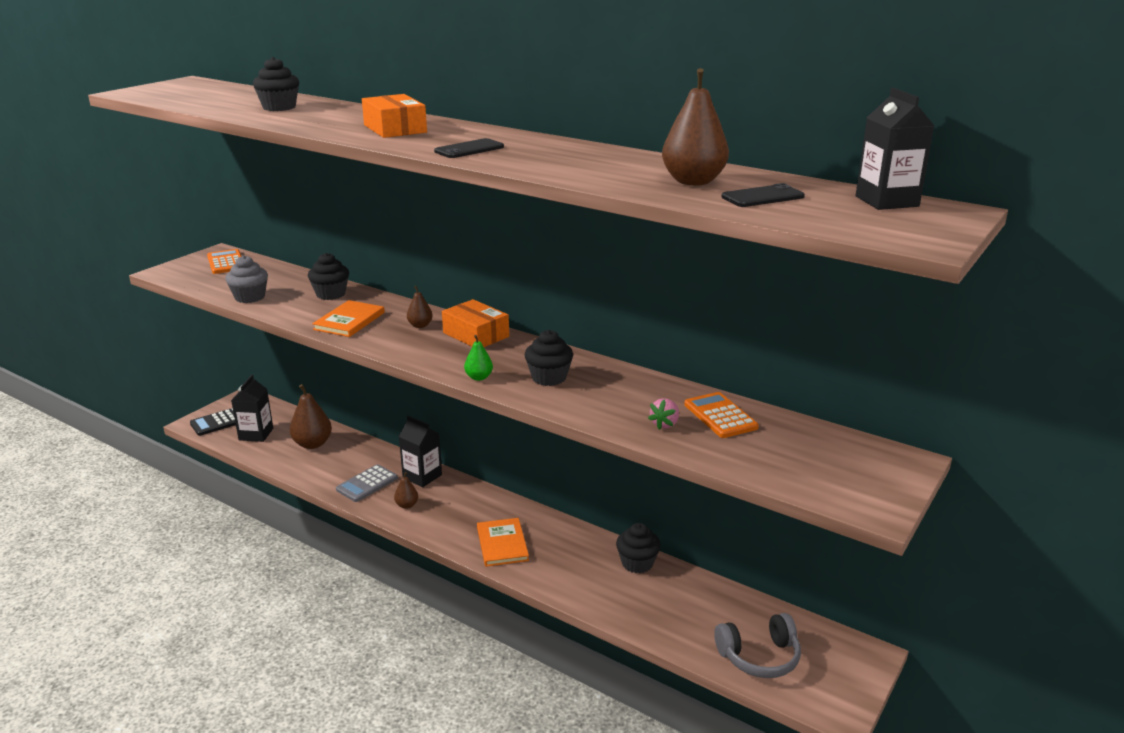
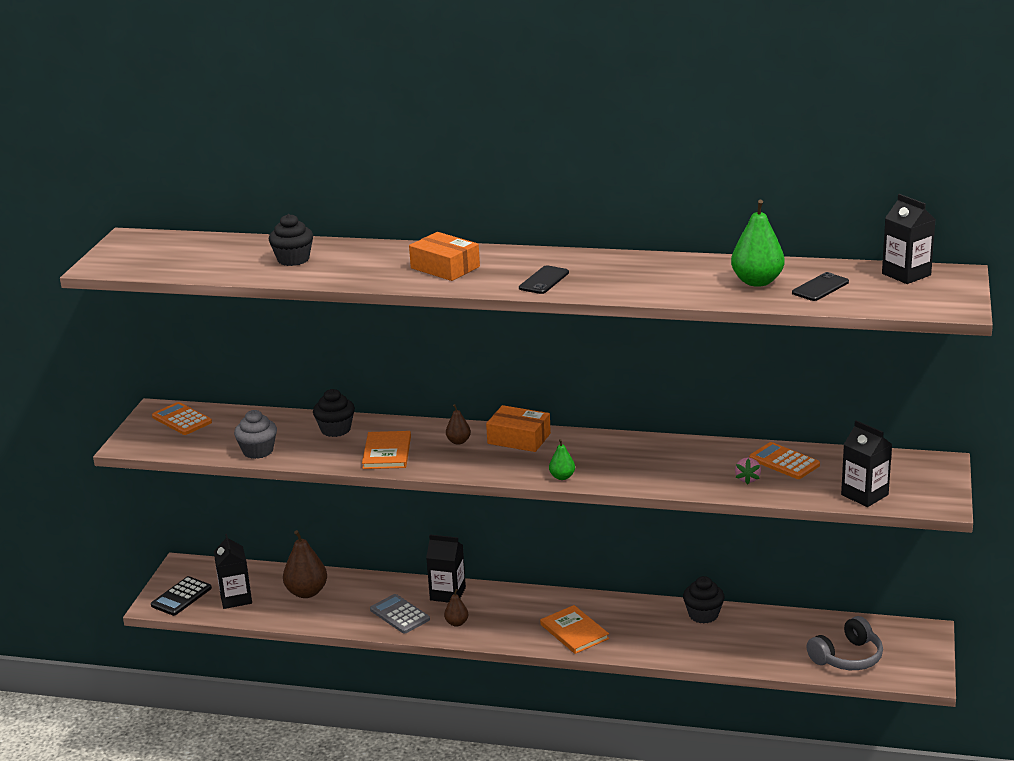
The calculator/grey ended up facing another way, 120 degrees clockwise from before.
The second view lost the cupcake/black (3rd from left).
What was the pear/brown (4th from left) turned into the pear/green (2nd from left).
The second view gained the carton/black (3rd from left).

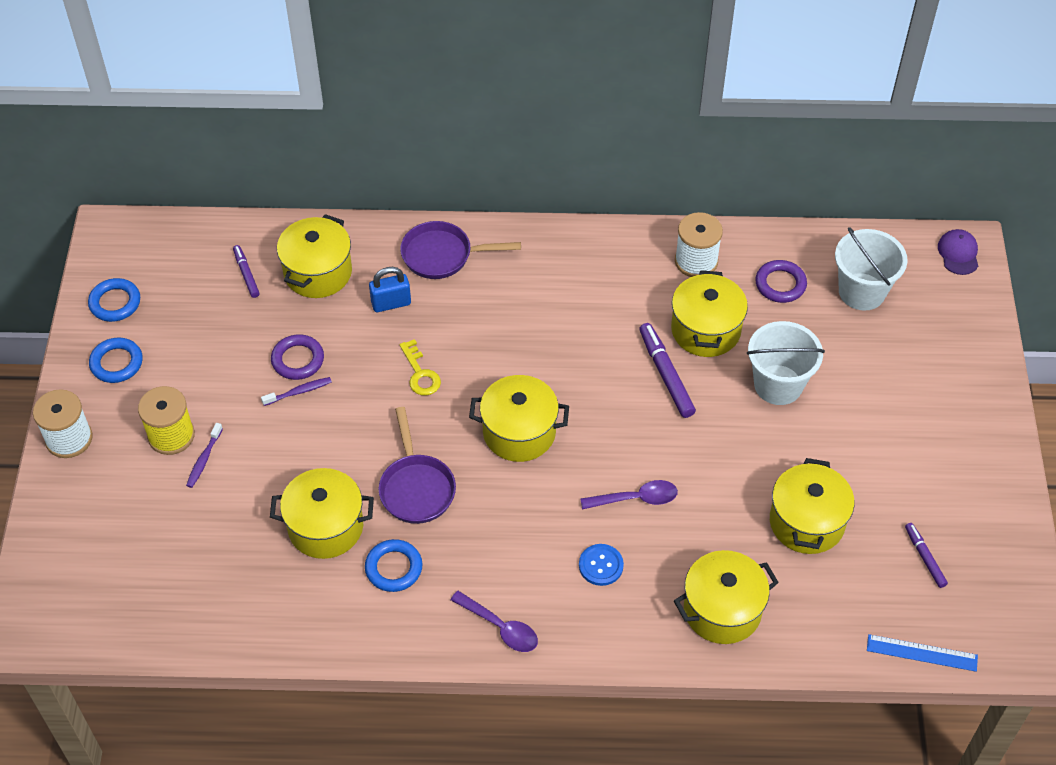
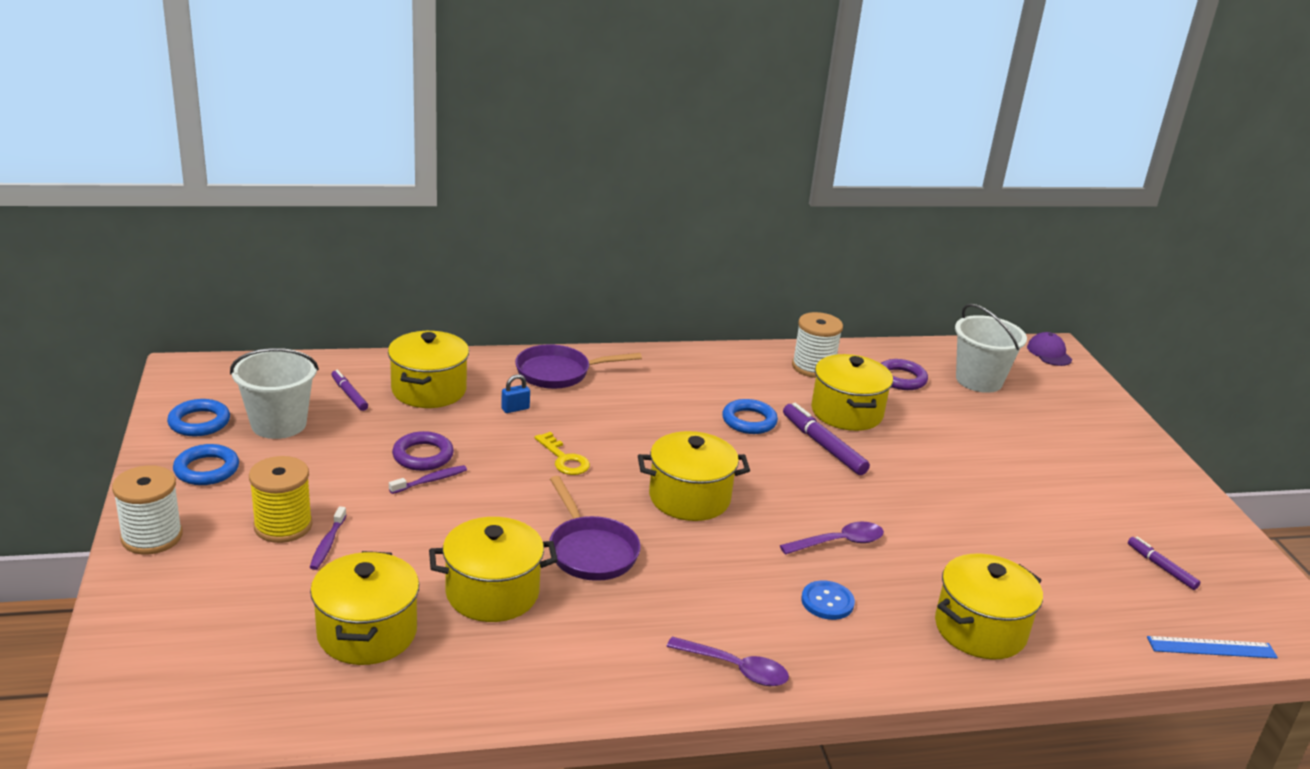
The ring/blue (3rd from left) ended up elsewhere.
The size of the padlock/blue changed by a factor of 0.65.
The bucket/white (1st from left) ended up elsewhere.
The pot/yellow (6th from left in the first image) ended up elsewhere.

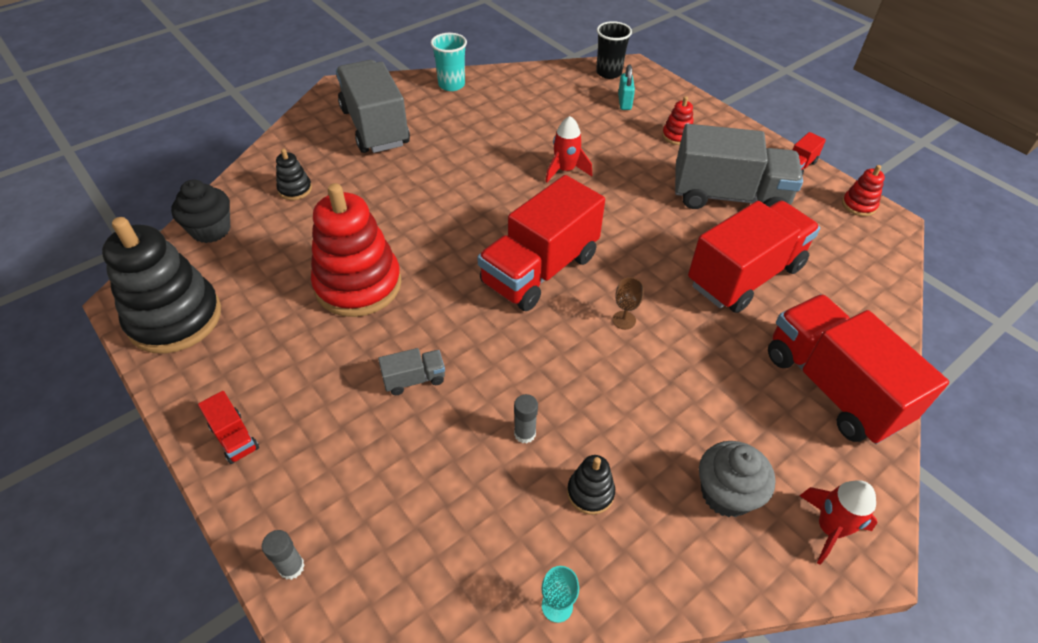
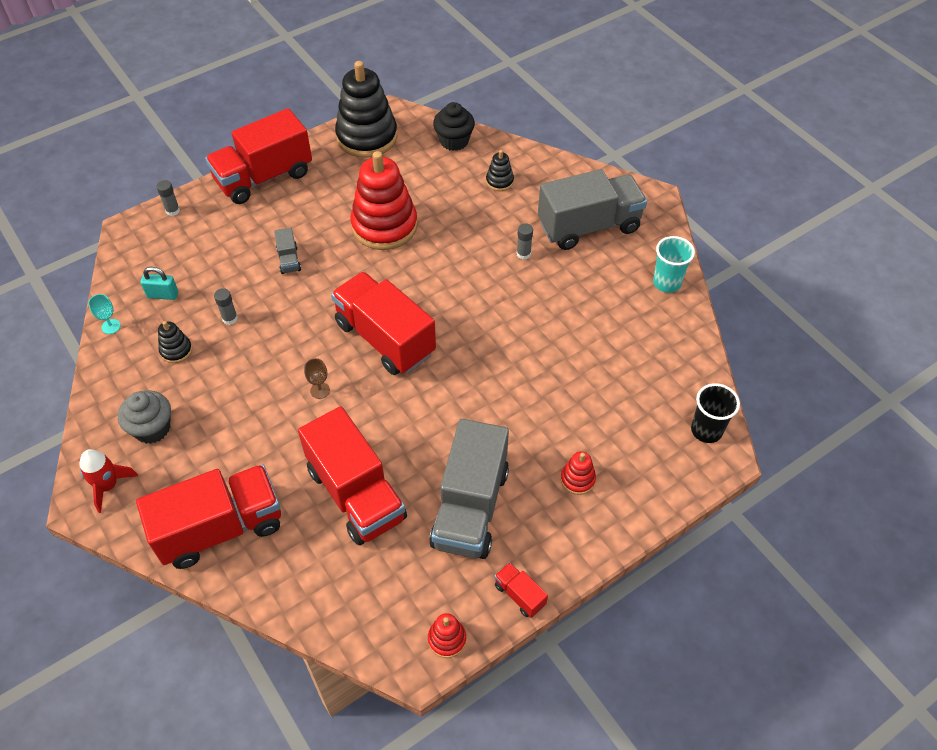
The size of the truck/red (1st from left in the first image) changed by a factor of 2.39.
The second view lost the rocket/red (1st from left).
The padlock/turquoise ended up elsewhere.
The second view gained the glue stick/grey (3rd from left).

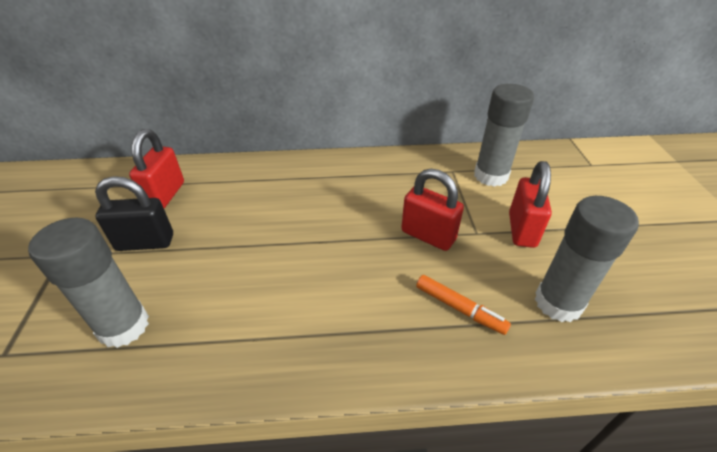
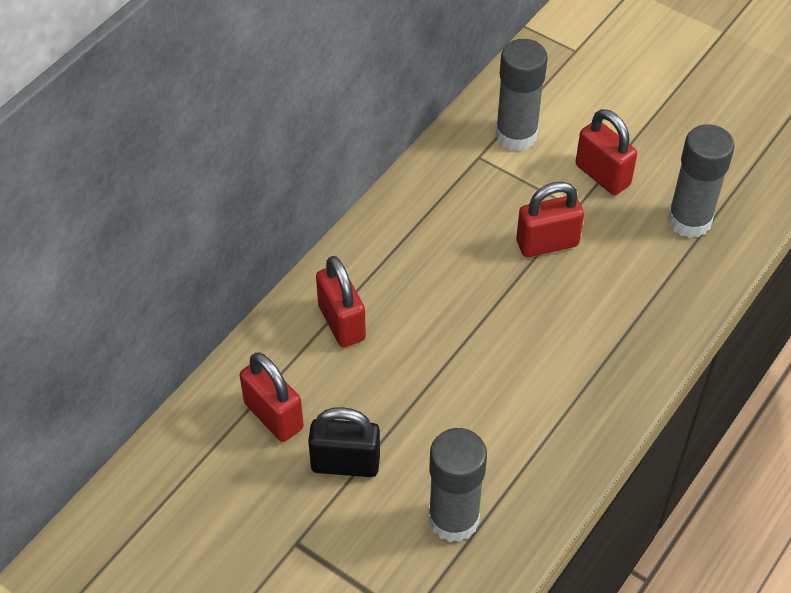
The padlock/black ended up facing another way, 60 degrees clockwise from before.
The second view lost the marker/orange.
The second view gained the padlock/red (2nd from left).

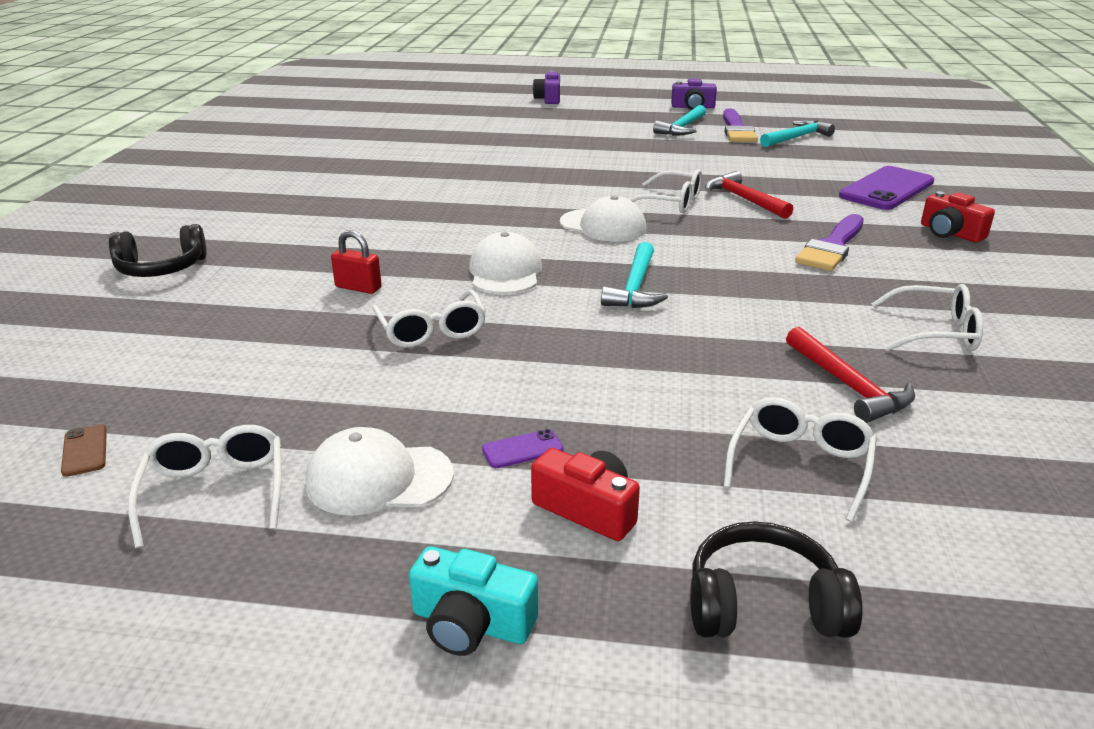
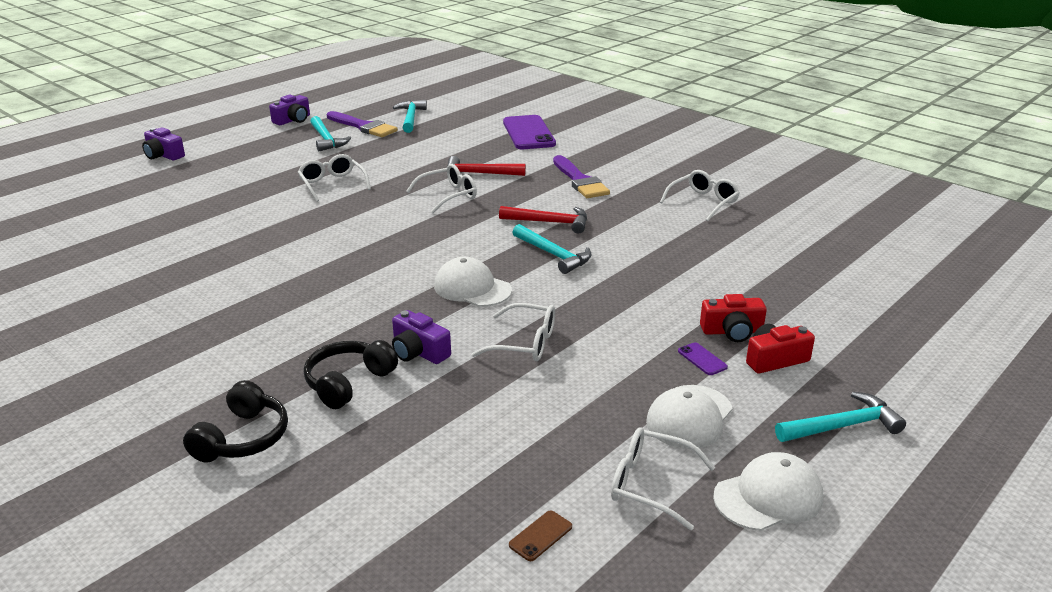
The phone/brown ended up facing another way, 60 degrees counterclockwise from before.
Where the padlock/red stood, the camera/purple (3rd from left) came to stand.
Where the camera/turquoise stood, the hammer/turquoise (4th from left) came to stand.
The phone/purple (1st from left in the first image) ended up facing another way, 45 degrees counterclockwise from before.
The cap/white (3rd from left) ended up elsewhere.
The headphones/black (2nd from left) ended up elsewhere.
The glasses/white (4th from left in the first image) ended up elsewhere.
The hammer/red (2nd from left) ended up elsewhere.
The camera/red (2nd from left in the first image) ended up elsewhere.

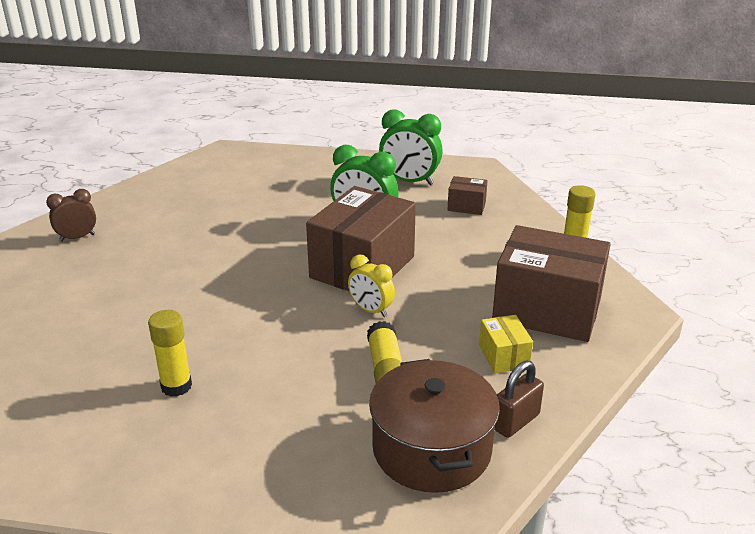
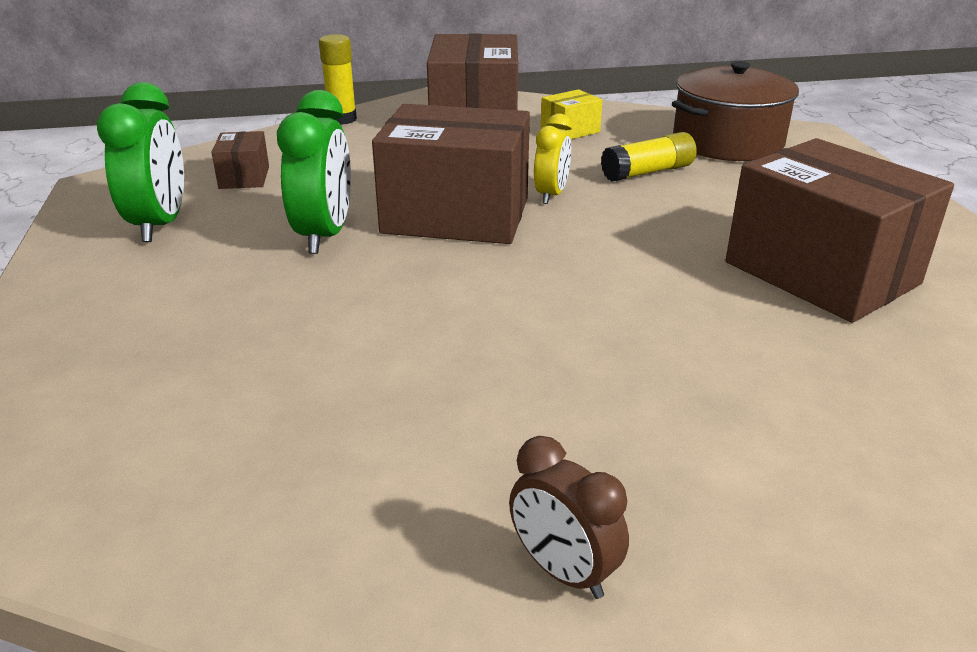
Where the glue stick/yellow (1st from left) stood, the box/brown (4th from left) came to stand.
The second view lost the padlock/brown.

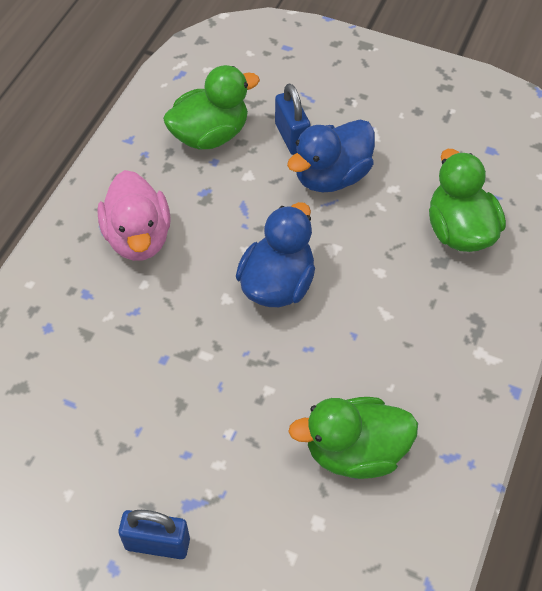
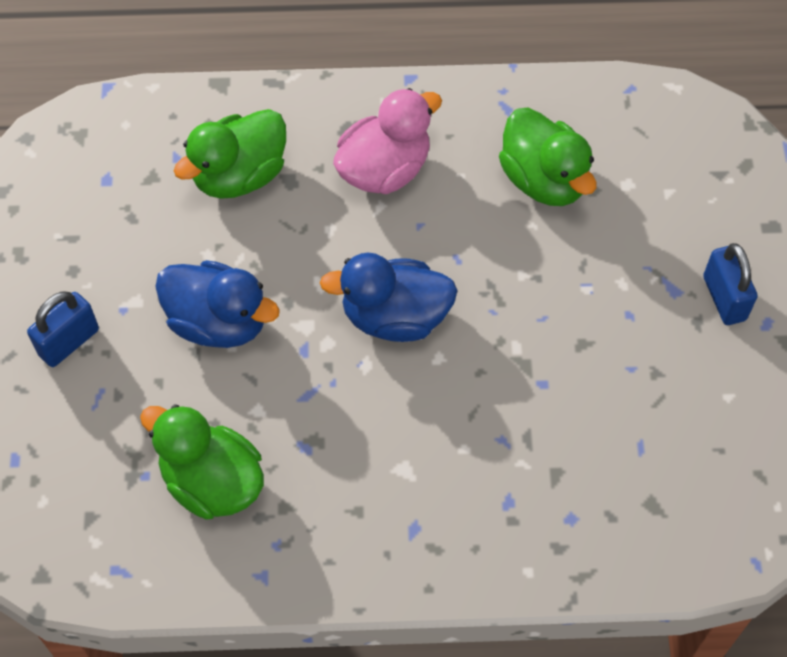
The duck/pink ended up elsewhere.
The padlock/blue (2nd from left in the first image) ended up elsewhere.

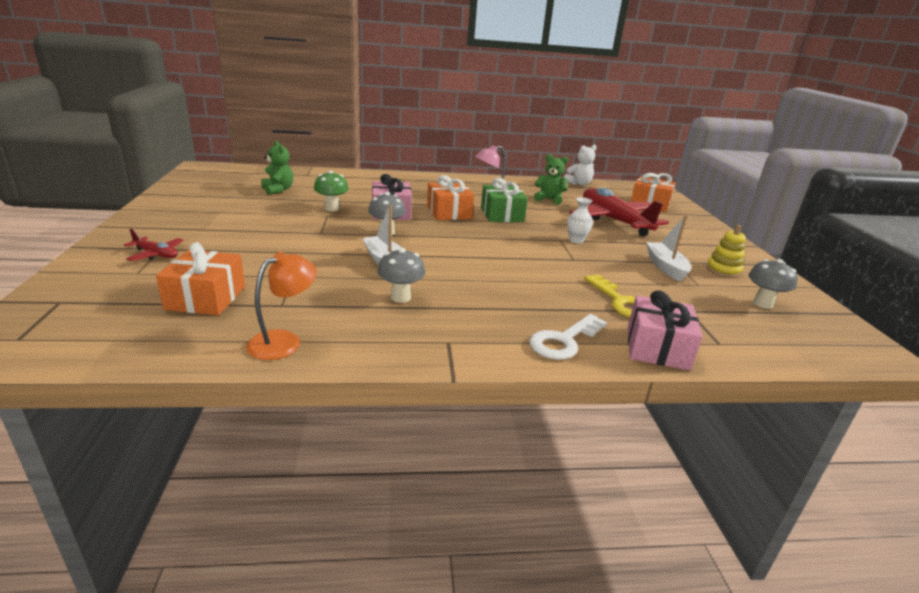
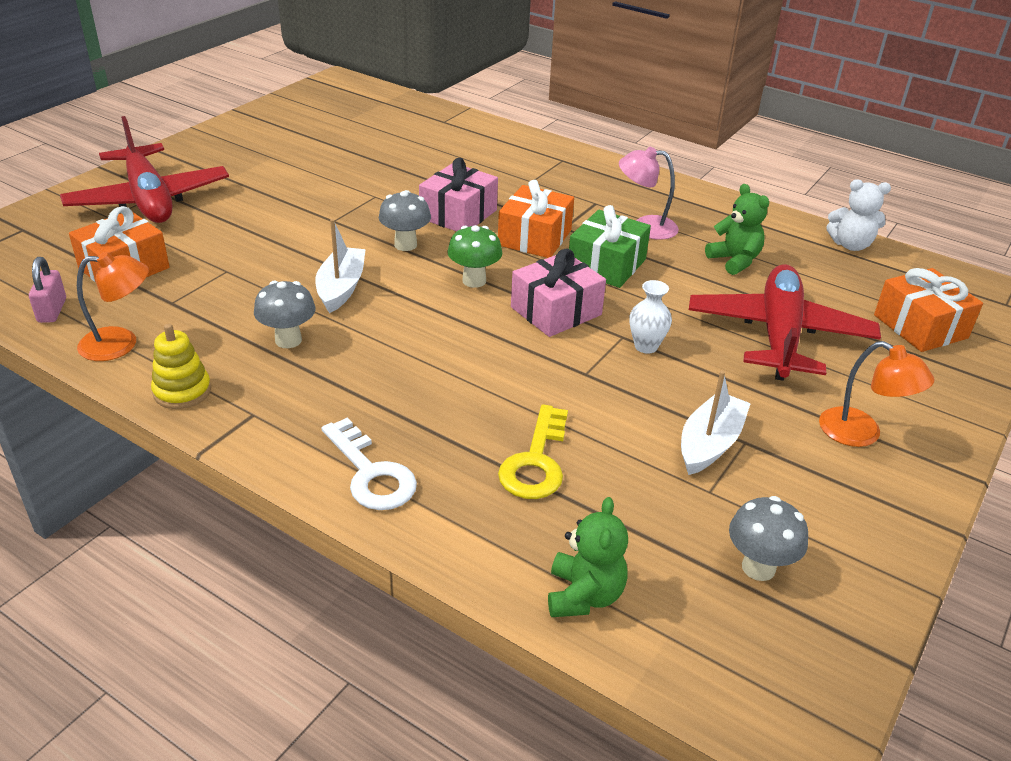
The size of the plane/red (1st from left) changed by a factor of 2.33.
The teddy bear/green (1st from left) ended up elsewhere.
The mushroom/green ended up elsewhere.
The key/white ended up facing another way, 120 degrees counterclockwise from before.
The gift/pink (2nd from left) ended up elsewhere.
The stacking toy/yellow ended up elsewhere.
The second view gained the padlock/pink.
The second view gained the lamp/orange (2nd from left).

